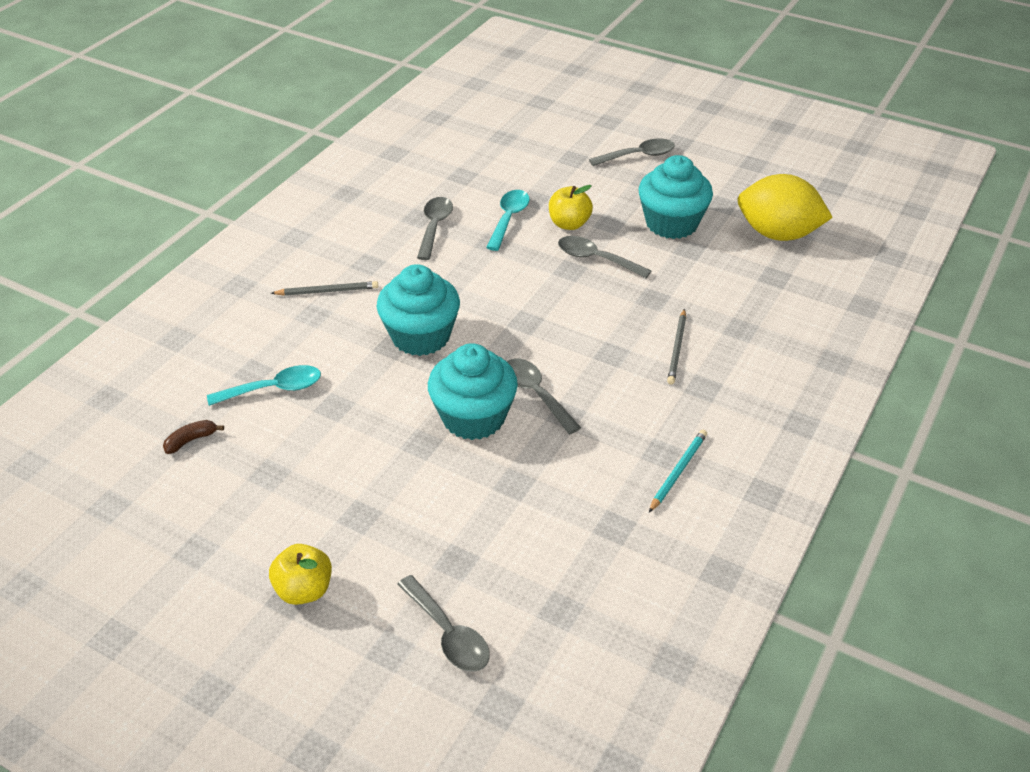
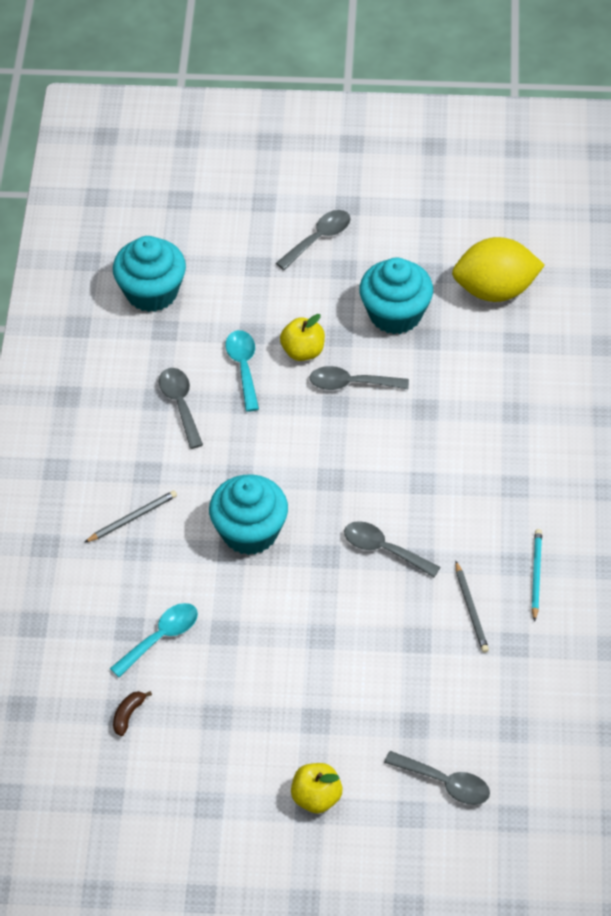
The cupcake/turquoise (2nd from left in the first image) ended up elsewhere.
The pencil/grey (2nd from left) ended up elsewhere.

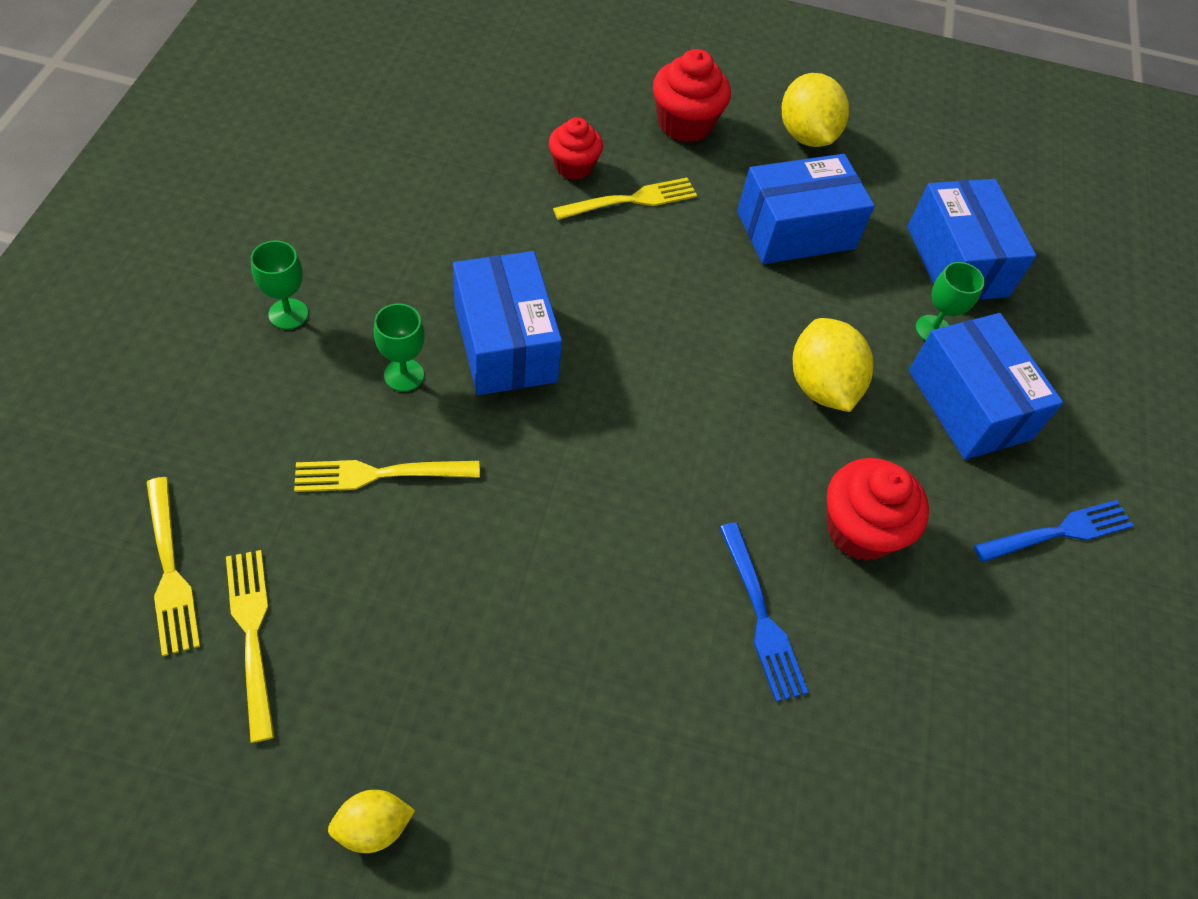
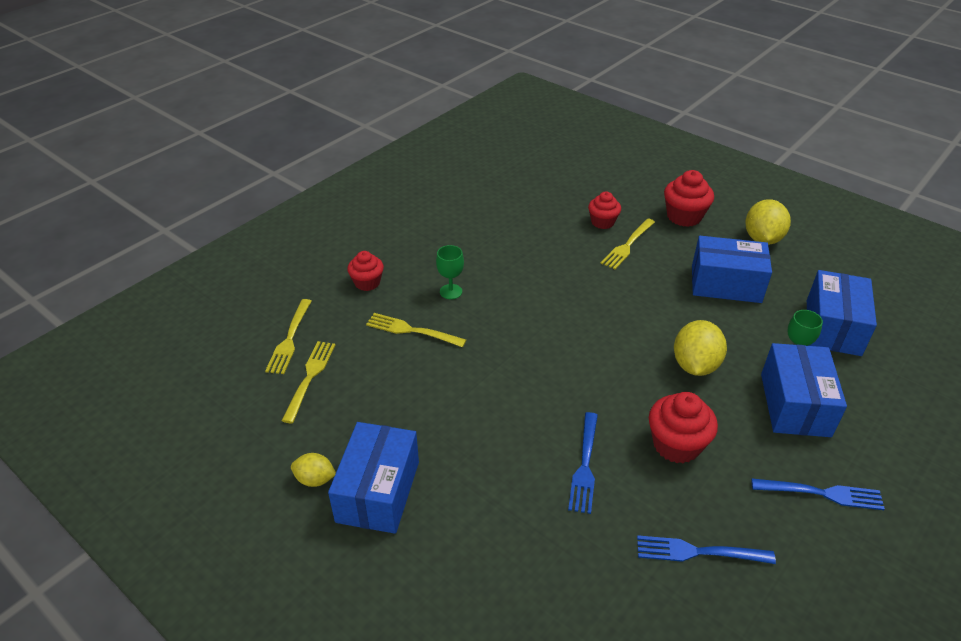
The second view lost the goblet/green (1st from left).
The box/blue (1st from left) ended up elsewhere.
The fork/yellow (4th from left) ended up facing another way, 120 degrees clockwise from before.
The second view gained the cupcake/red (1st from left).
The second view gained the fork/blue (2nd from left).

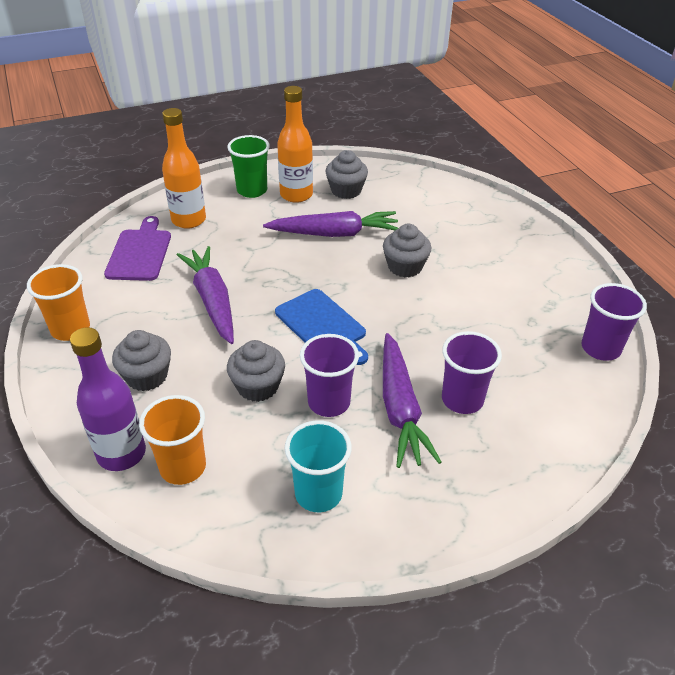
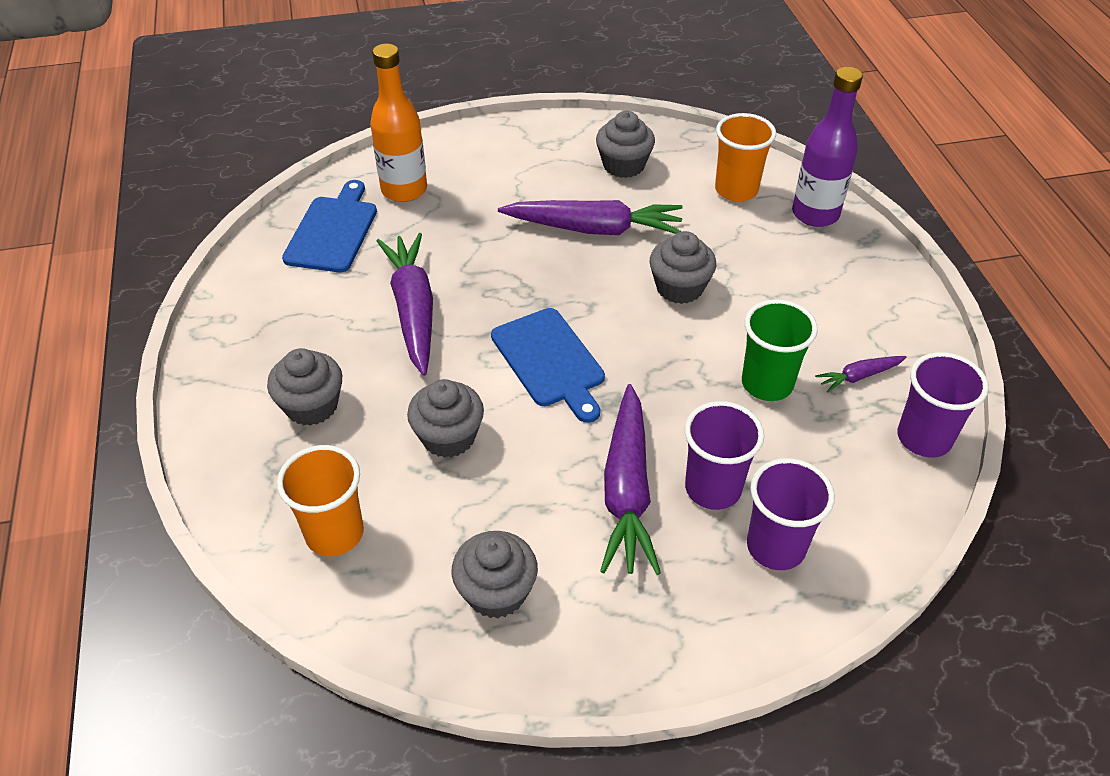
The cup/orange (1st from left in the first image) ended up elsewhere.
The bottle/purple ended up elsewhere.
What was the cutting board/purple turned into the cutting board/blue (1st from left).
The cup/green ended up elsewhere.
The second view lost the bottle/orange (2nd from left).
Where the cup/turquoise stood, the cupcake/grey (3rd from left) came to stand.
The cup/purple (1st from left in the first image) ended up elsewhere.
The second view gained the carrot/purple (4th from left).

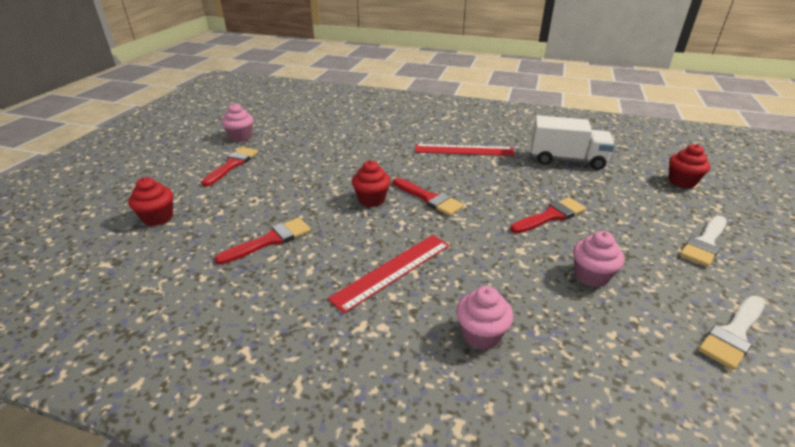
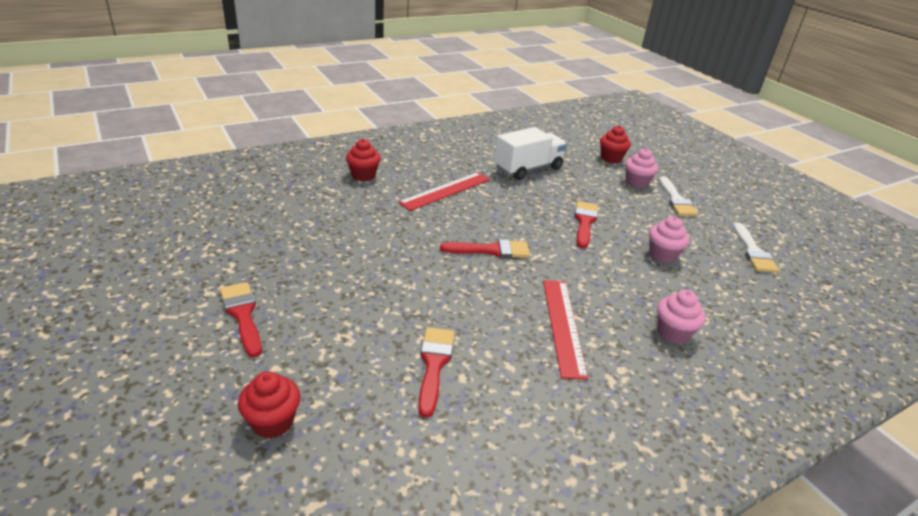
The cupcake/pink (1st from left) ended up elsewhere.
The cupcake/red (2nd from left) ended up elsewhere.

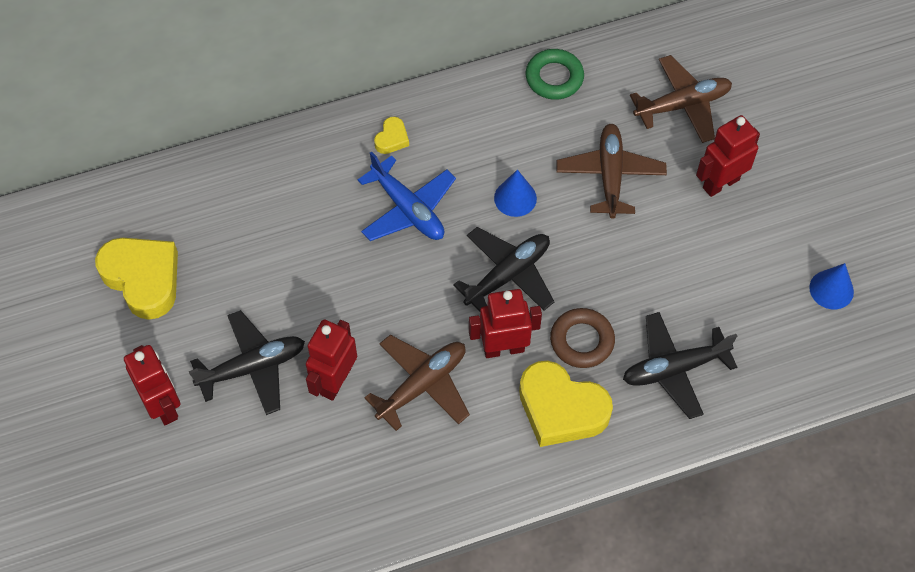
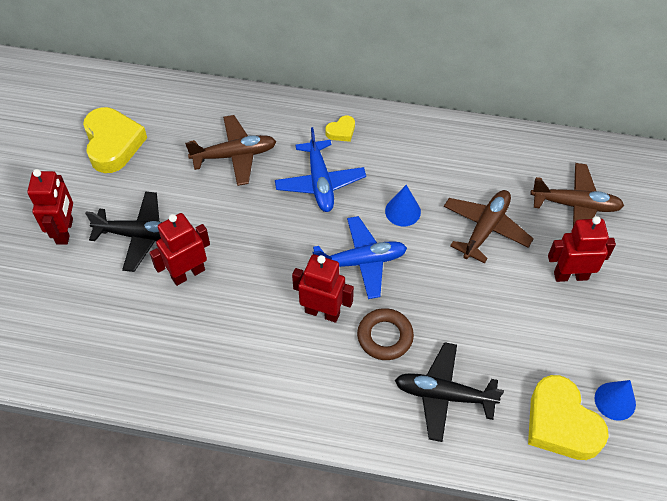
The plane/brown (1st from left) ended up elsewhere.
What was the plane/black (2nd from left) turned into the plane/blue (2nd from left).
The heart/yellow (3rd from left) ended up elsewhere.
The second view lost the ring/green.

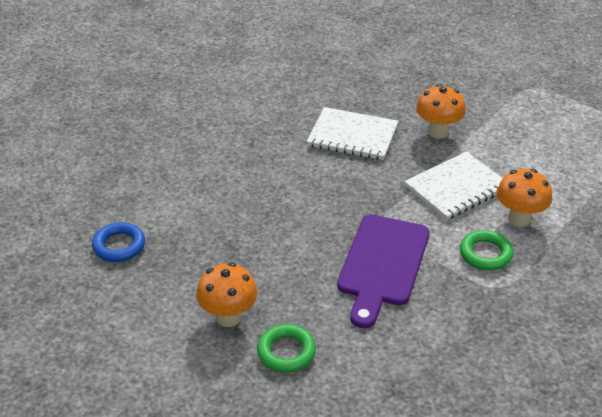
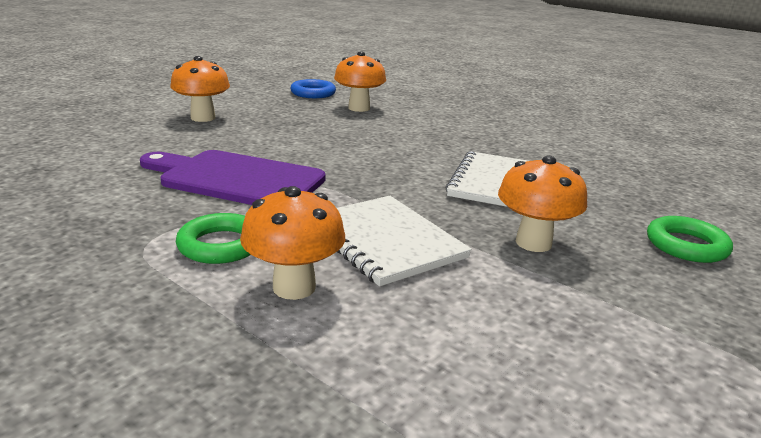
The ring/green (1st from left in the first image) ended up elsewhere.
The second view gained the mushroom/orange (3rd from left).

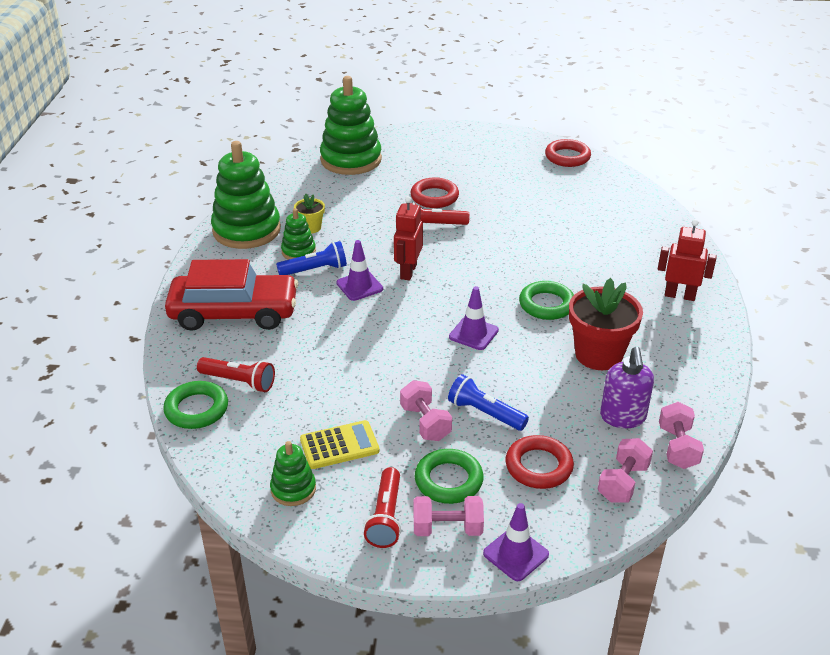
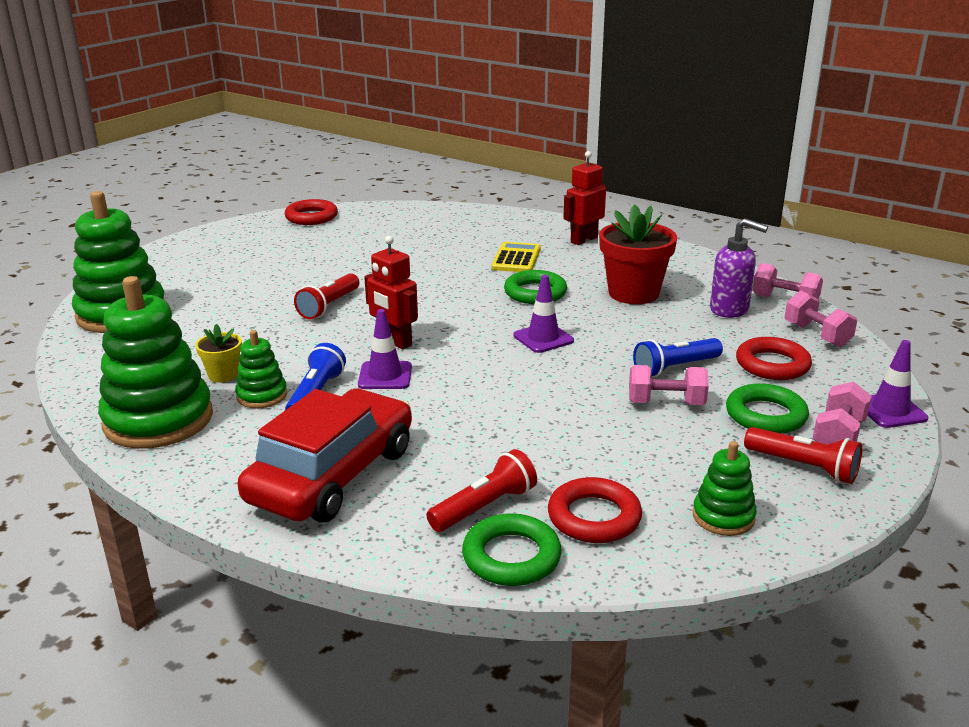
The calculator/yellow ended up elsewhere.
The ring/red (1st from left in the first image) ended up elsewhere.

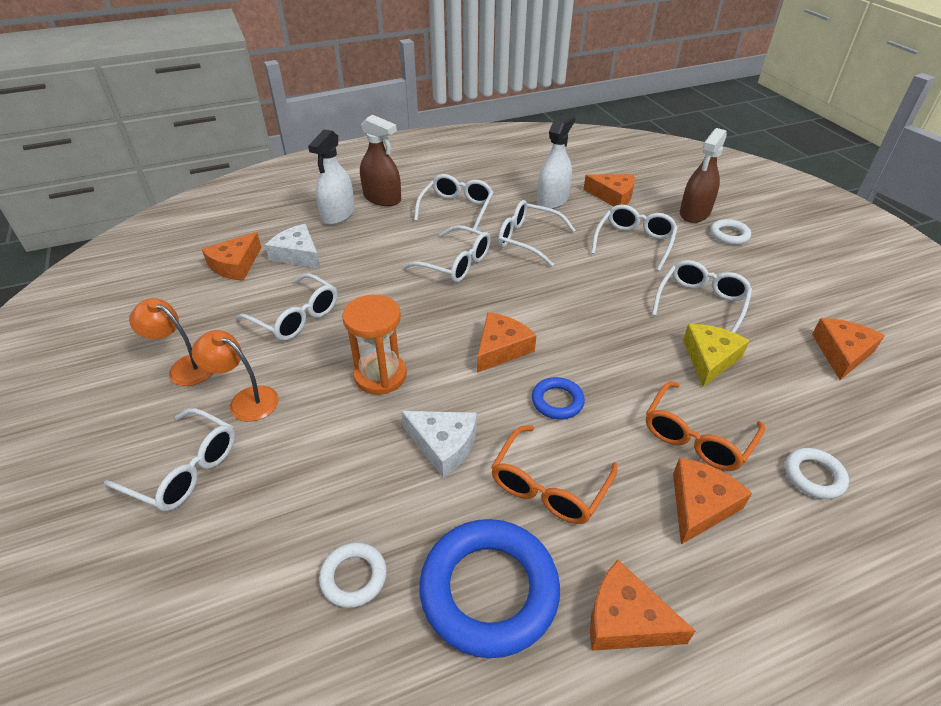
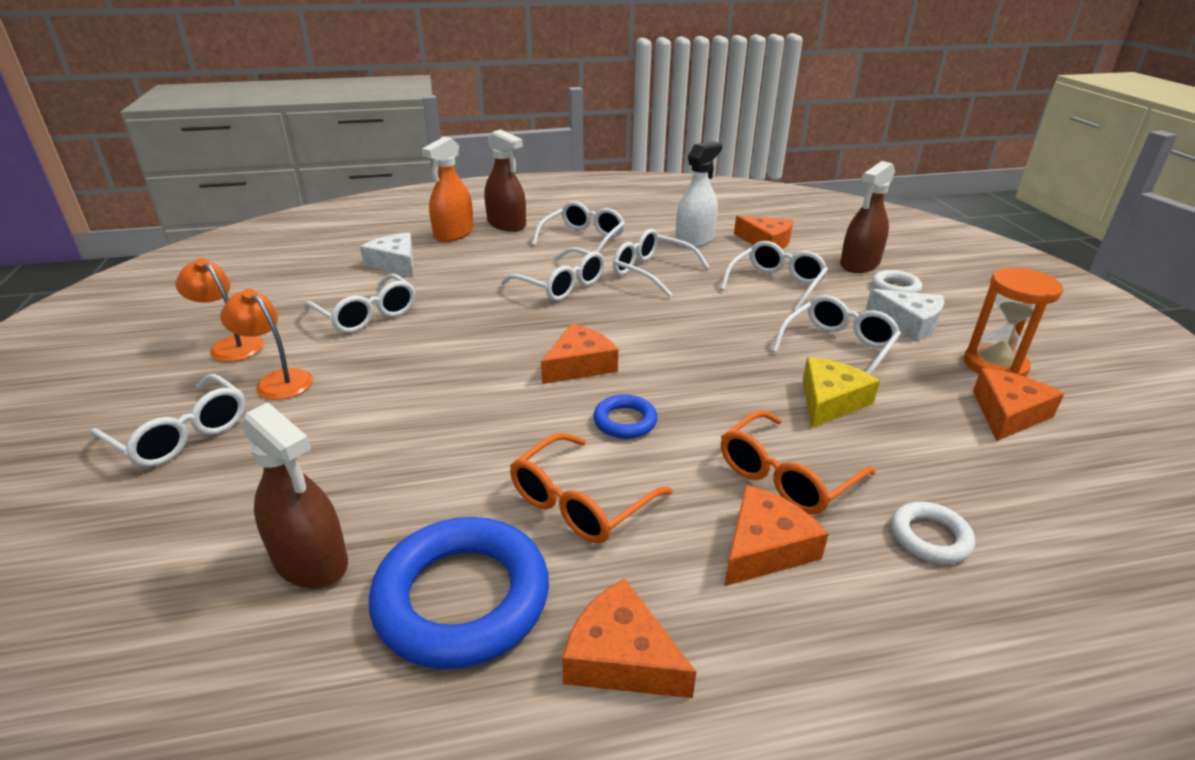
The second view lost the cheese/orange (1st from left).
What was the spray bottle/white (1st from left) turned into the spray bottle/orange.
Where the ring/white (1st from left) stood, the spray bottle/brown (1st from left) came to stand.
The hourglass/orange ended up elsewhere.
The cheese/white (2nd from left) ended up elsewhere.

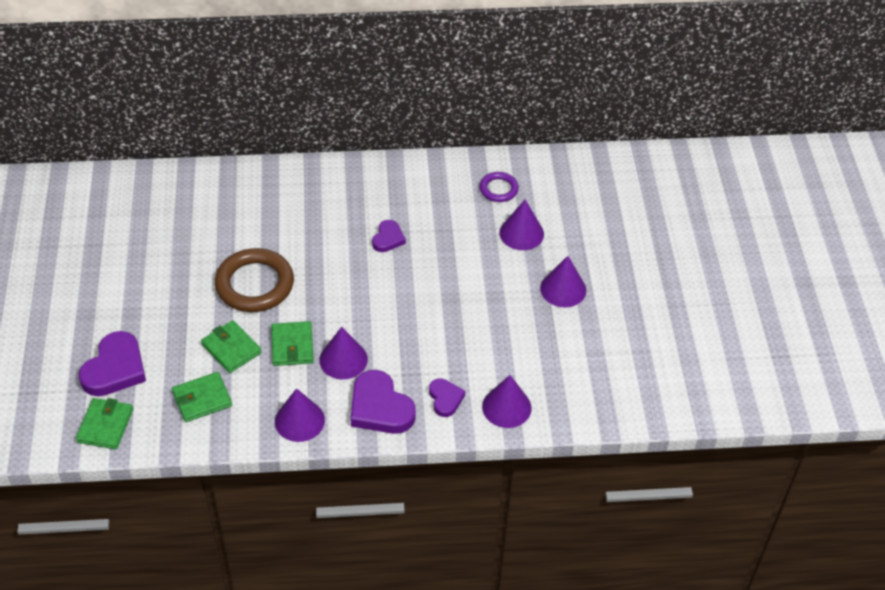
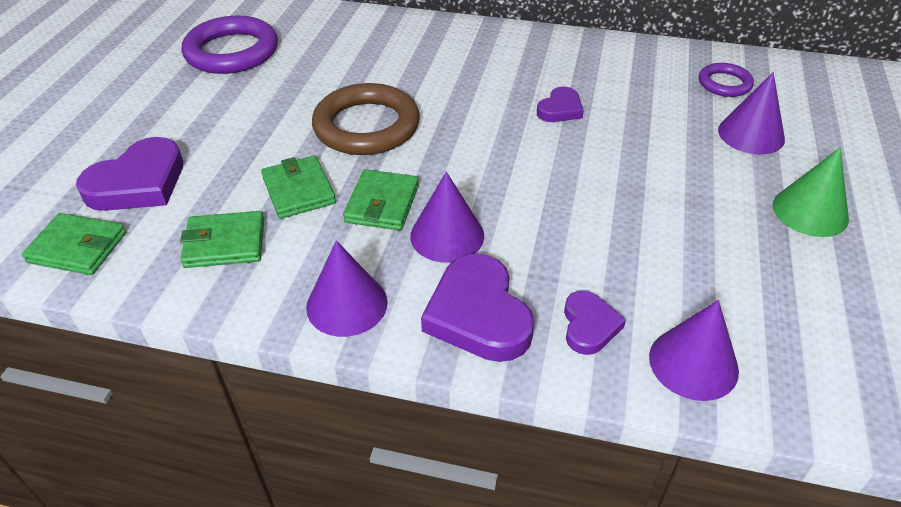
The wallet/green (1st from left) ended up facing another way, 75 degrees clockwise from before.
What was the cone/purple (5th from left) turned into the cone/green.
The second view gained the ring/purple (1st from left).

